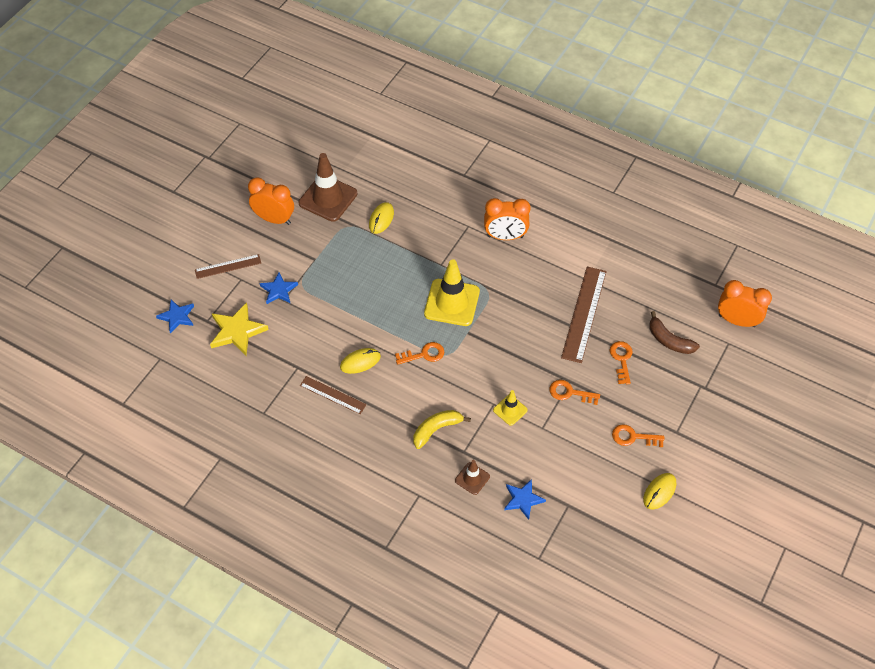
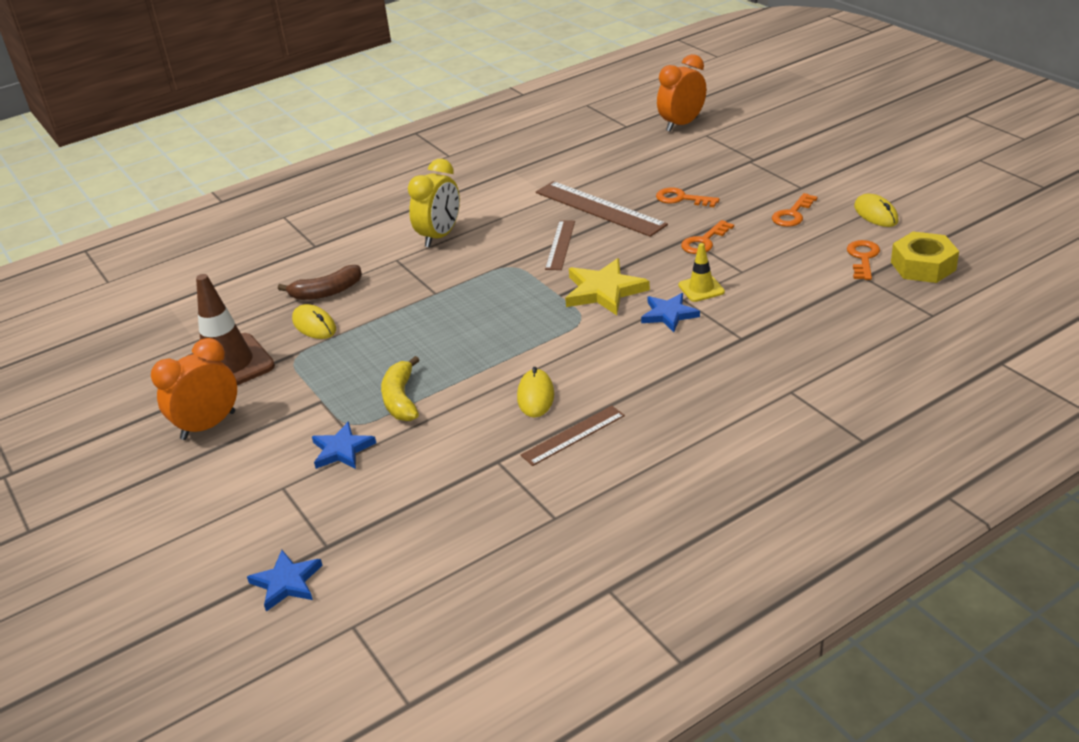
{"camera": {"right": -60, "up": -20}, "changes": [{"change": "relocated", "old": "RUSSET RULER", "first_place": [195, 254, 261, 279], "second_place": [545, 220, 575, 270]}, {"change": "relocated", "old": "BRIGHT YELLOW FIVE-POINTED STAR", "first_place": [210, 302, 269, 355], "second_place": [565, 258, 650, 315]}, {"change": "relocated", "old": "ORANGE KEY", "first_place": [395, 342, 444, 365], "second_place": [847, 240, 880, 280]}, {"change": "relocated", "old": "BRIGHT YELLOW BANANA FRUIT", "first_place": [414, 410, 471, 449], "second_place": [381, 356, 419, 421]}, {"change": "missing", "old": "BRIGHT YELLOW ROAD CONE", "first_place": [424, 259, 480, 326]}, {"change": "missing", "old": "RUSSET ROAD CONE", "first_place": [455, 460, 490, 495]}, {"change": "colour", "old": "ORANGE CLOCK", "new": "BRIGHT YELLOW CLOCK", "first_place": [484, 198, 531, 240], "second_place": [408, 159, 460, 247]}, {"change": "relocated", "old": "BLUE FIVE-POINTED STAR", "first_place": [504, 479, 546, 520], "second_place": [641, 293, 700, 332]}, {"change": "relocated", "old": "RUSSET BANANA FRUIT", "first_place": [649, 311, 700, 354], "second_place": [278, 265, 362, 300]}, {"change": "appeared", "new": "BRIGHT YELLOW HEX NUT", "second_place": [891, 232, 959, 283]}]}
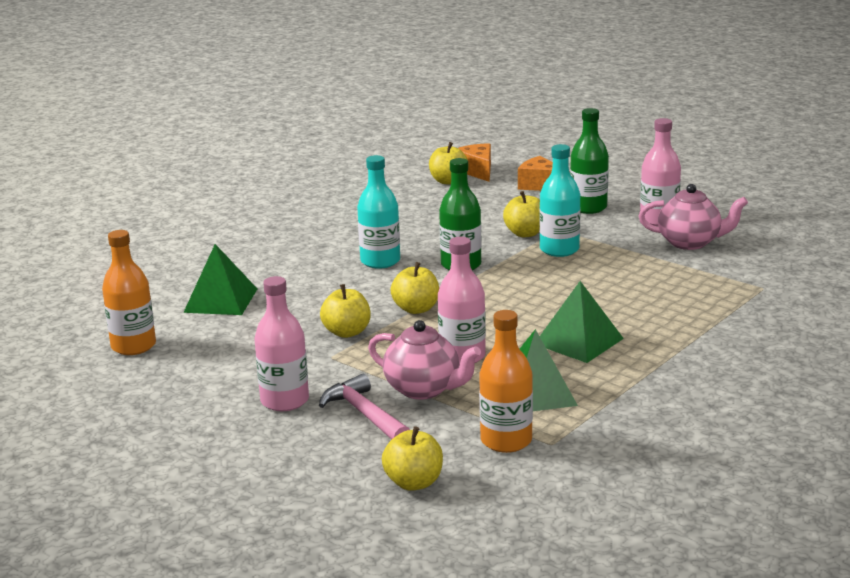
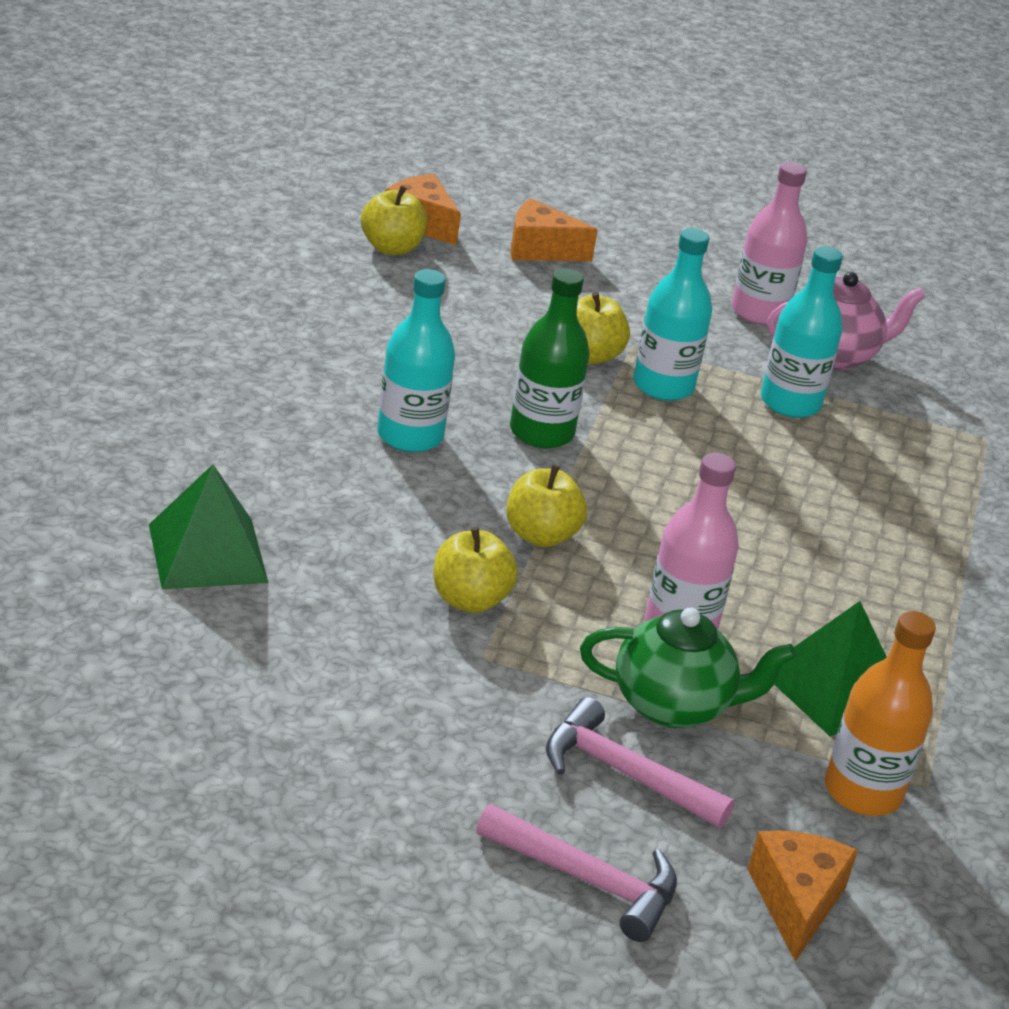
{"camera": {"right": -30, "up": 10}, "changes": [{"change": "missing", "old": "ORANGE DRINK BOTTLE", "first_place": [102, 230, 156, 355]}, {"change": "missing", "old": "ROSY DRINK BOTTLE", "first_place": [254, 276, 309, 411]}, {"change": "colour", "old": "ROSY TEA POT", "new": "LEAF-GREEN TEA POT", "first_place": [368, 320, 481, 400], "second_place": [580, 607, 796, 728]}, {"change": "exchanged", "old": "BRIGHT YELLOW APPLE FRUIT", "new": "ORANGE PIECE OF CHEESE", "first_place": [382, 426, 443, 491], "second_place": [748, 830, 858, 962]}, {"change": "missing", "old": "LEAF-GREEN SOLID PYRAMID", "first_place": [540, 281, 624, 363]}, {"change": "missing", "old": "LEAF-GREEN DRINK BOTTLE", "first_place": [570, 108, 609, 214]}, {"change": "appeared", "new": "ROSY HAMMER", "second_place": [476, 804, 677, 942]}, {"change": "appeared", "new": "TURQUOISE DRINK BOTTLE", "second_place": [761, 246, 843, 418]}]}
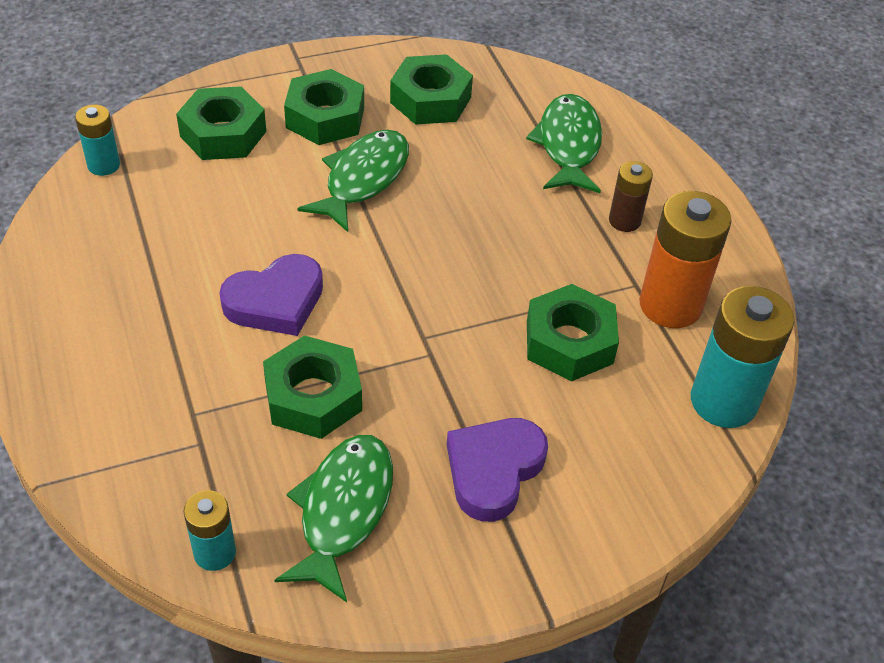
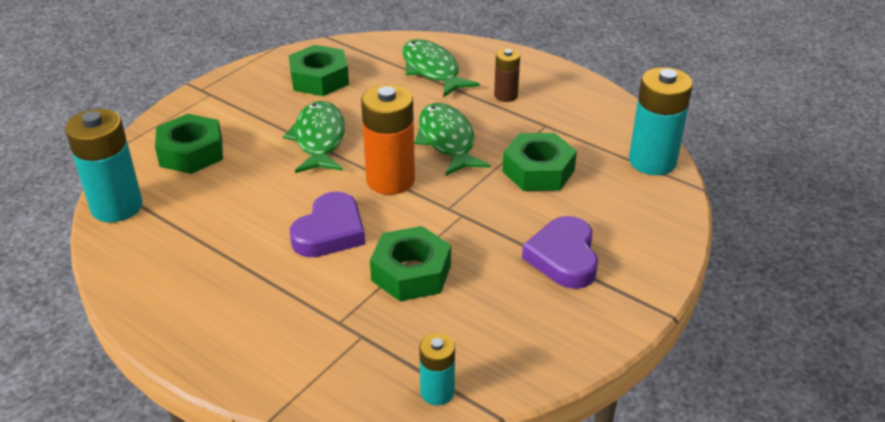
{"camera": {"right": -30, "up": -10}, "changes": [{"change": "size", "old": "TURQUOISE BATTERY", "first_place": [75, 104, 120, 176], "second_place": [65, 109, 143, 222], "factor": 1.83}, {"change": "relocated", "old": "LEAF-GREEN FISH", "first_place": [275, 435, 393, 602], "second_place": [414, 103, 490, 176]}, {"change": "missing", "old": "LEAF-GREEN HEX NUT", "first_place": [284, 69, 364, 145]}, {"change": "relocated", "old": "ORANGE BATTERY", "first_place": [639, 191, 732, 328], "second_place": [361, 84, 415, 195]}]}
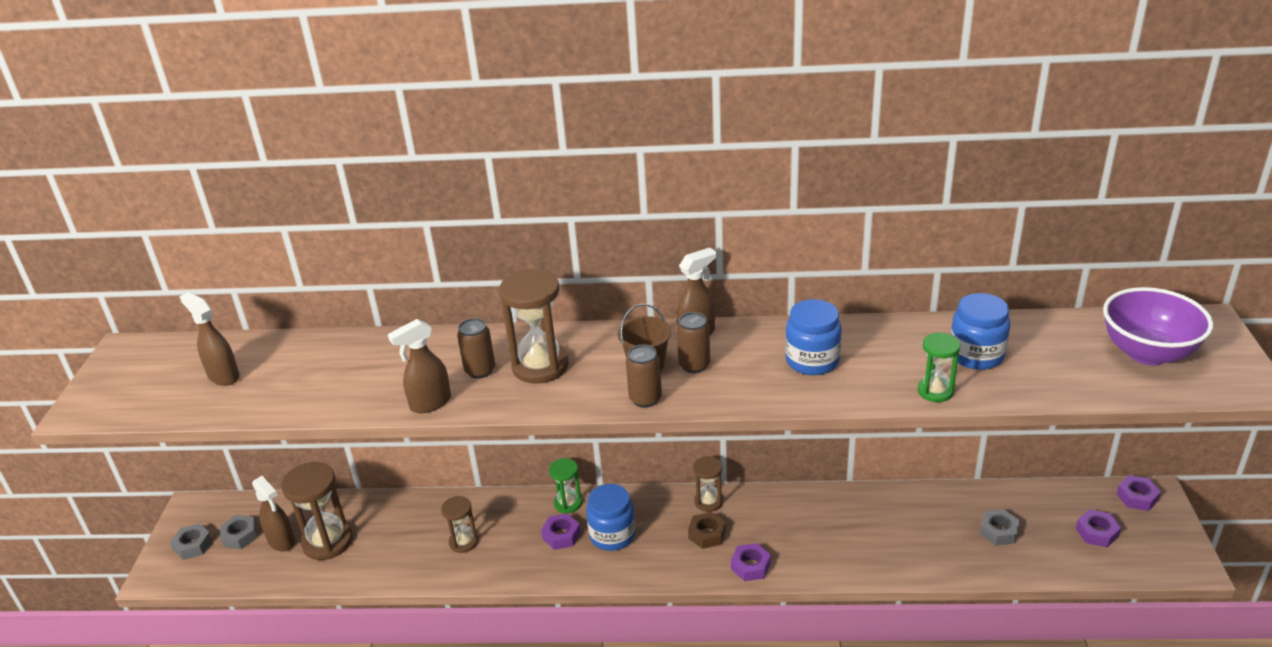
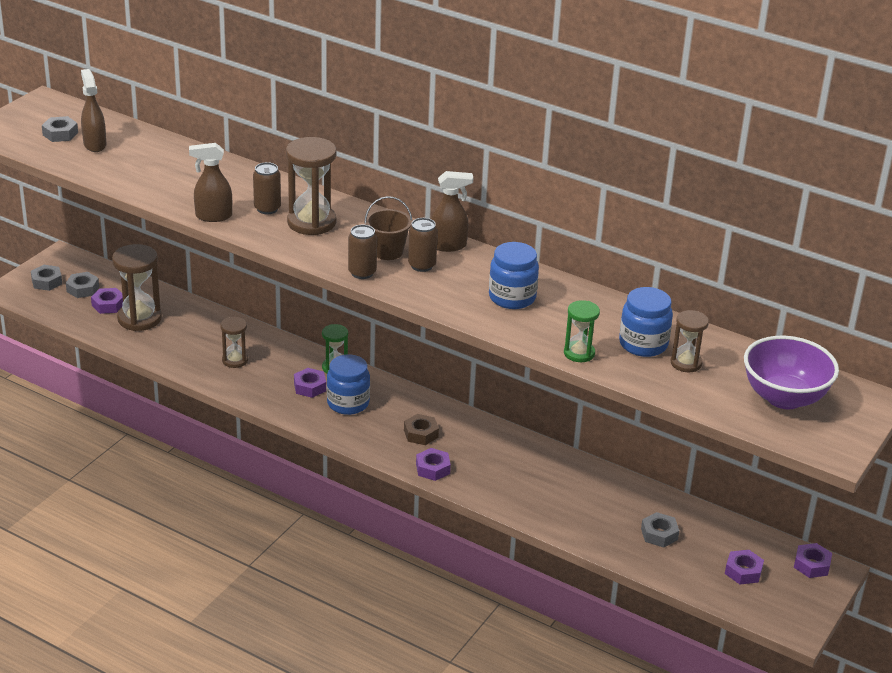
{"camera": {"right": 25, "up": 0}, "changes": [{"change": "exchanged", "old": "RUSSET SPRAY BOTTLE", "new": "VIOLET HEX NUT", "first_place": [252, 476, 295, 551], "second_place": [91, 288, 123, 314]}, {"change": "relocated", "old": "RUSSET SANDGLASS", "first_place": [693, 456, 723, 512], "second_place": [671, 310, 709, 372]}, {"change": "appeared", "new": "ASH-GREY HEX NUT", "second_place": [42, 116, 78, 142]}]}
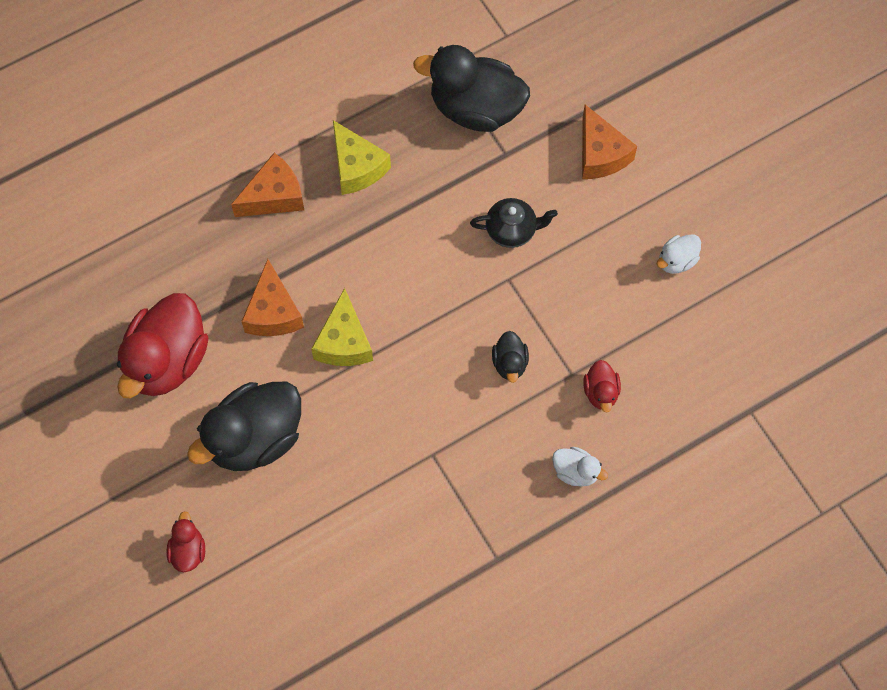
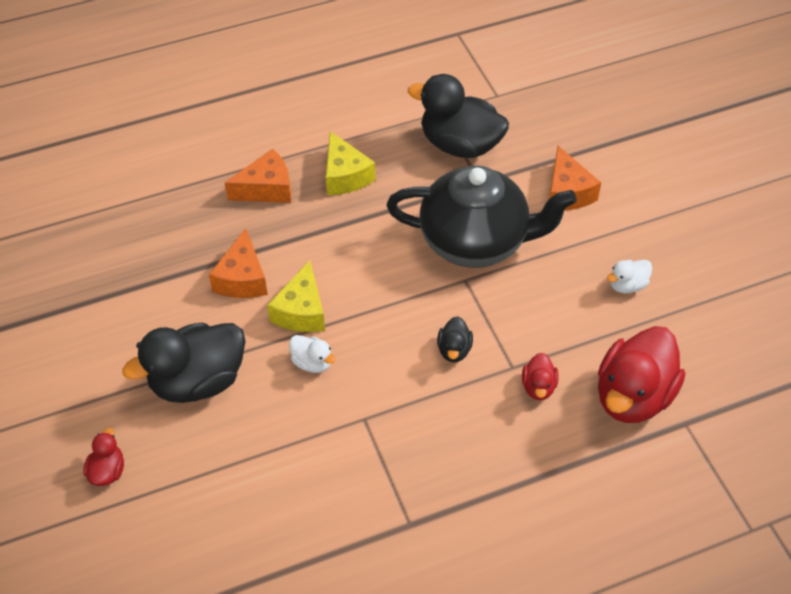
{"camera": {"right": 10, "up": -15}, "changes": [{"change": "relocated", "old": "RED DUCK", "first_place": [117, 293, 208, 398], "second_place": [598, 326, 685, 423]}, {"change": "size", "old": "BLACK TEA POT", "first_place": [470, 198, 558, 248], "second_place": [386, 165, 577, 268], "factor": 2.27}, {"change": "relocated", "old": "SNOW-WHITE DUCK", "first_place": [552, 447, 608, 487], "second_place": [289, 335, 336, 373]}]}
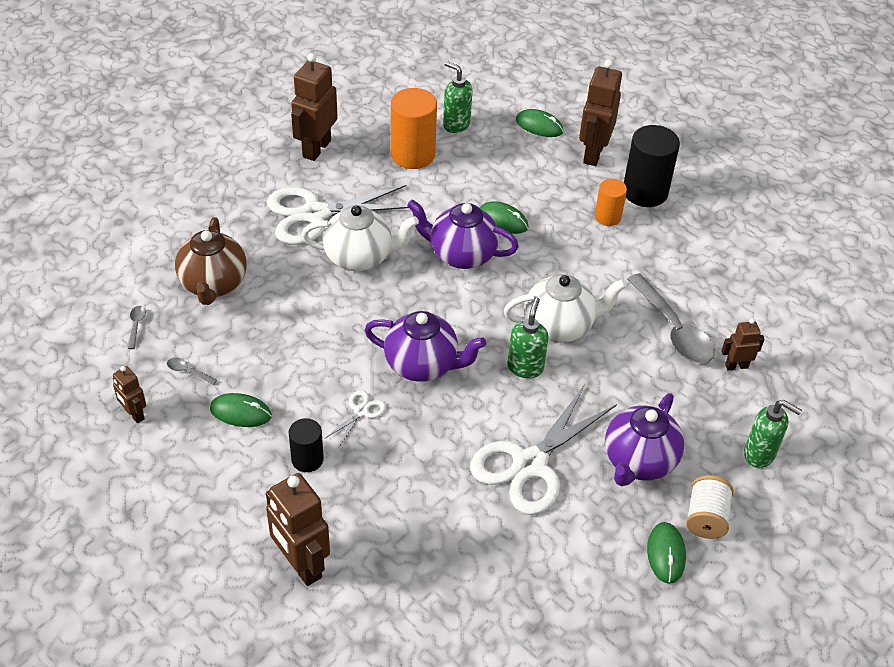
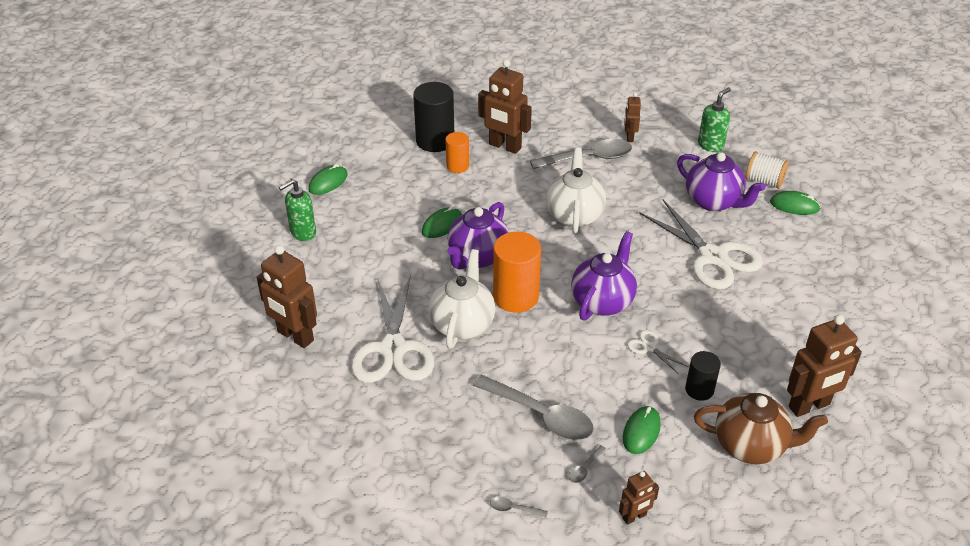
{"camera": {"right": -75, "up": -5}, "changes": [{"change": "relocated", "old": "RUSSET TEA POT", "first_place": [175, 217, 247, 305], "second_place": [694, 393, 828, 464]}, {"change": "relocated", "old": "ORANGE CYLINDER SHAPE", "first_place": [391, 88, 437, 169], "second_place": [493, 232, 541, 313]}, {"change": "missing", "old": "LEAF-GREEN PUMP BOTTLE", "first_place": [507, 298, 549, 378]}, {"change": "relocated", "old": "RUSSET ROBOT", "first_place": [579, 59, 622, 166], "second_place": [478, 59, 532, 154]}, {"change": "appeared", "new": "ASH-GREY SPOON", "second_place": [473, 375, 594, 441]}]}
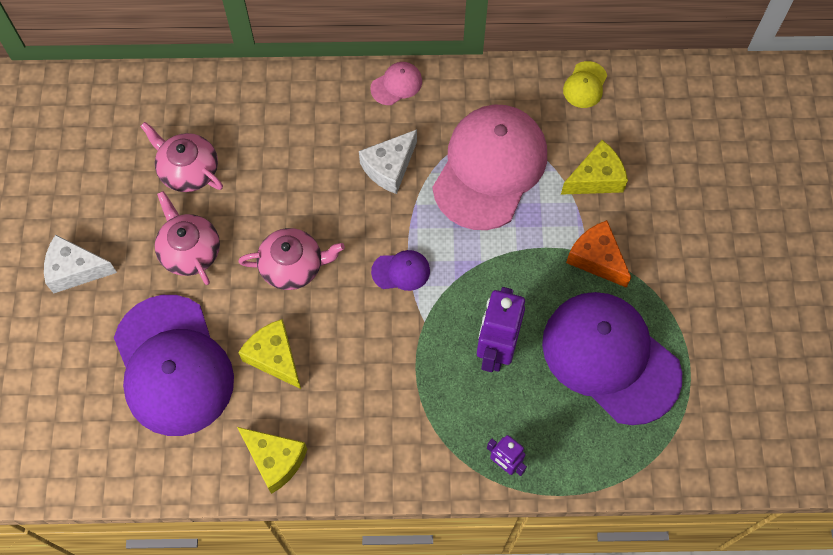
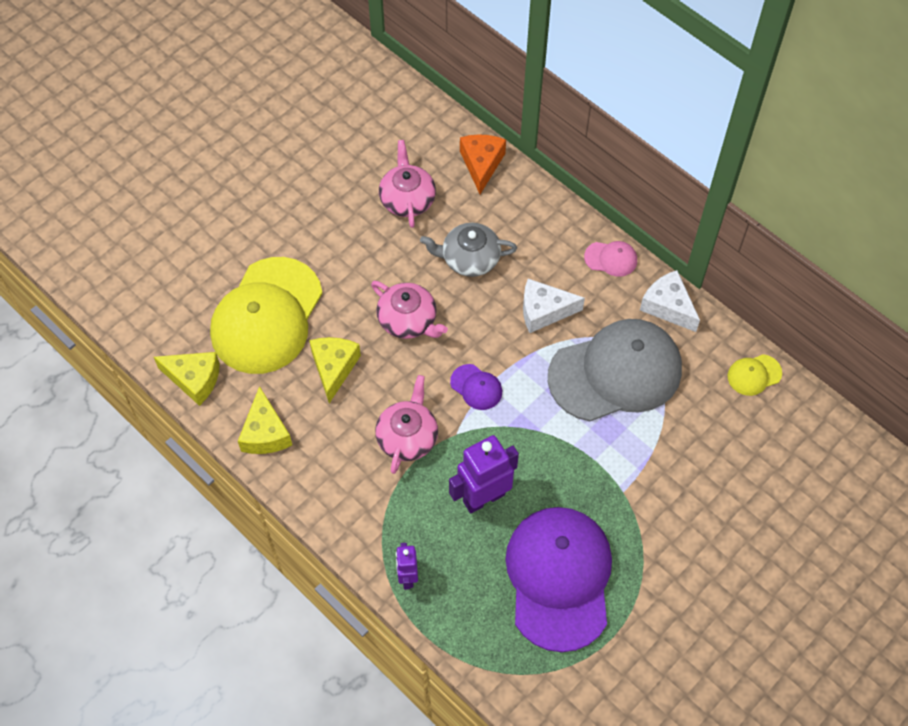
{"camera": {"right": 45, "up": -5}, "changes": [{"change": "relocated", "old": "SNOW-WHITE PIECE OF CHEESE", "first_place": [44, 234, 117, 293], "second_place": [640, 270, 700, 332]}, {"change": "colour", "old": "VIOLET BASEBALL CAP", "new": "BRIGHT YELLOW BASEBALL CAP", "first_place": [114, 295, 234, 436], "second_place": [210, 257, 323, 374]}, {"change": "relocated", "old": "ROSY TEA POT", "first_place": [155, 191, 220, 285], "second_place": [375, 375, 438, 474]}, {"change": "colour", "old": "ROSY BASEBALL CAP", "new": "ASH-GREY BASEBALL CAP", "first_place": [432, 104, 547, 230], "second_place": [548, 319, 682, 421]}, {"change": "relocated", "old": "BRIGHT YELLOW PIECE OF CHEESE", "first_place": [561, 140, 628, 195], "second_place": [154, 352, 220, 406]}, {"change": "relocated", "old": "ORANGE PIECE OF CHEESE", "first_place": [566, 220, 631, 288], "second_place": [460, 134, 506, 194]}, {"change": "appeared", "new": "ASH-GREY TEA POT", "second_place": [420, 223, 517, 277]}]}
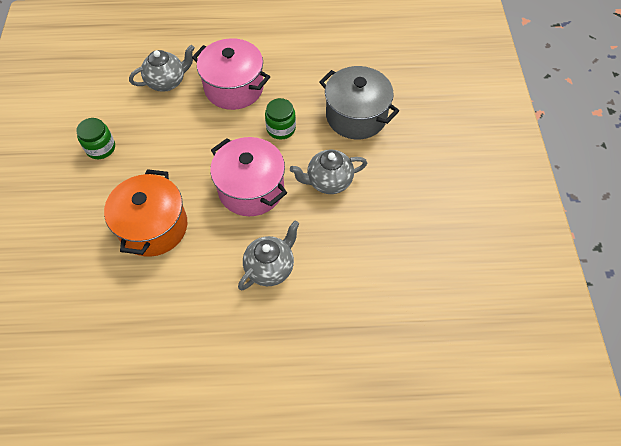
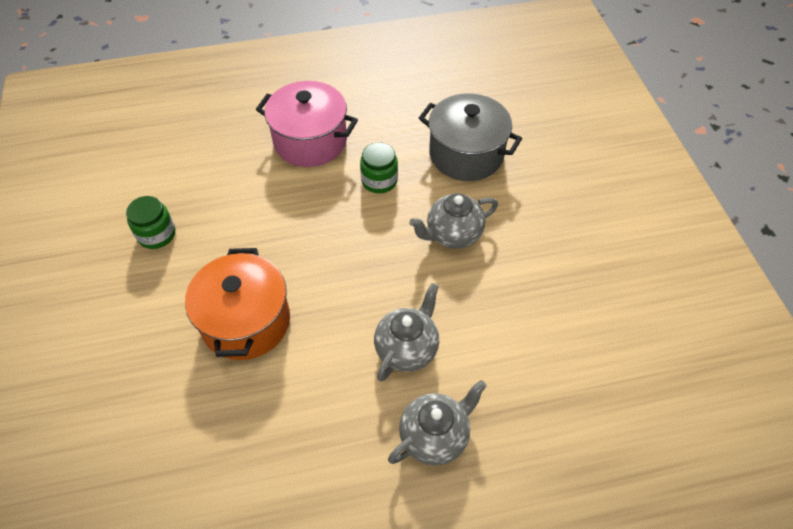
{"camera": {"right": -10, "up": -5}, "changes": [{"change": "relocated", "old": "ASH-GREY TEA POT", "first_place": [129, 45, 195, 92], "second_place": [388, 380, 487, 465]}, {"change": "missing", "old": "ROSY COOKING POT", "first_place": [210, 137, 287, 216]}]}
